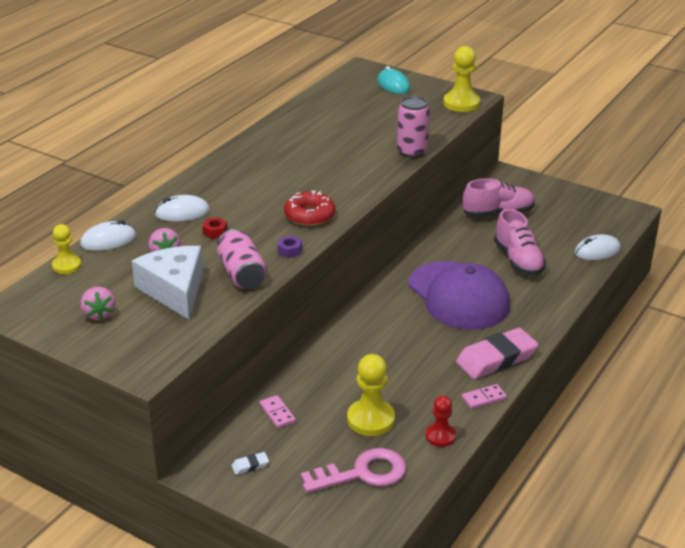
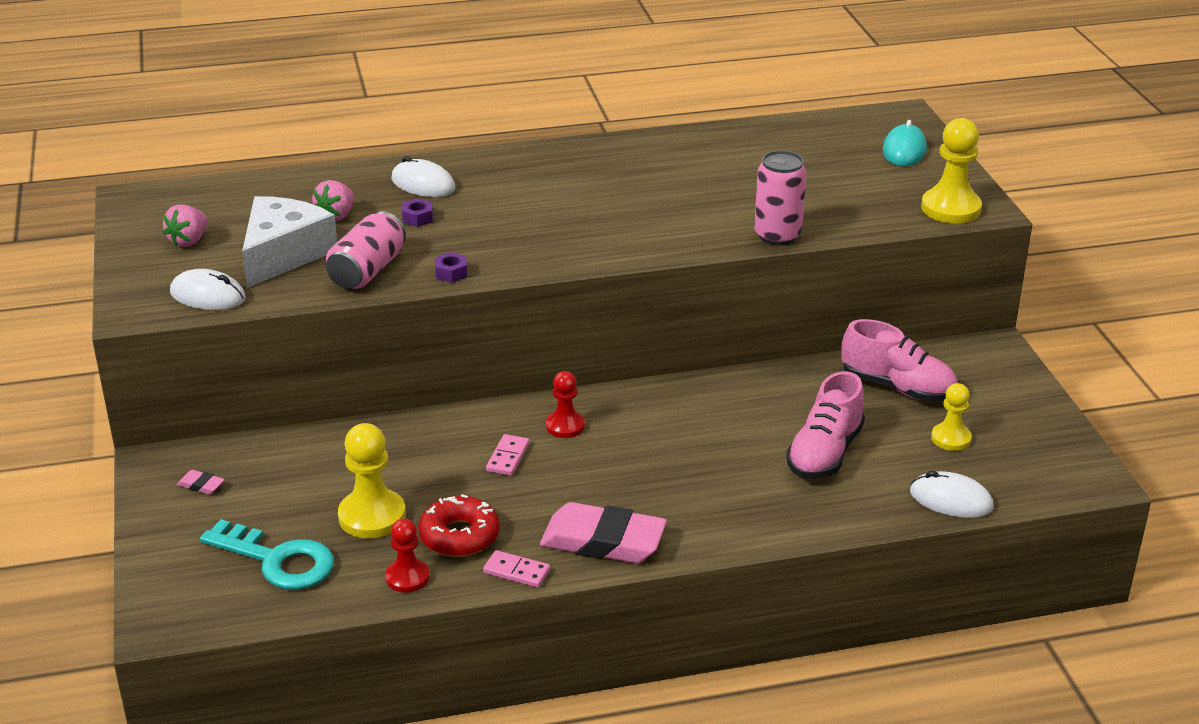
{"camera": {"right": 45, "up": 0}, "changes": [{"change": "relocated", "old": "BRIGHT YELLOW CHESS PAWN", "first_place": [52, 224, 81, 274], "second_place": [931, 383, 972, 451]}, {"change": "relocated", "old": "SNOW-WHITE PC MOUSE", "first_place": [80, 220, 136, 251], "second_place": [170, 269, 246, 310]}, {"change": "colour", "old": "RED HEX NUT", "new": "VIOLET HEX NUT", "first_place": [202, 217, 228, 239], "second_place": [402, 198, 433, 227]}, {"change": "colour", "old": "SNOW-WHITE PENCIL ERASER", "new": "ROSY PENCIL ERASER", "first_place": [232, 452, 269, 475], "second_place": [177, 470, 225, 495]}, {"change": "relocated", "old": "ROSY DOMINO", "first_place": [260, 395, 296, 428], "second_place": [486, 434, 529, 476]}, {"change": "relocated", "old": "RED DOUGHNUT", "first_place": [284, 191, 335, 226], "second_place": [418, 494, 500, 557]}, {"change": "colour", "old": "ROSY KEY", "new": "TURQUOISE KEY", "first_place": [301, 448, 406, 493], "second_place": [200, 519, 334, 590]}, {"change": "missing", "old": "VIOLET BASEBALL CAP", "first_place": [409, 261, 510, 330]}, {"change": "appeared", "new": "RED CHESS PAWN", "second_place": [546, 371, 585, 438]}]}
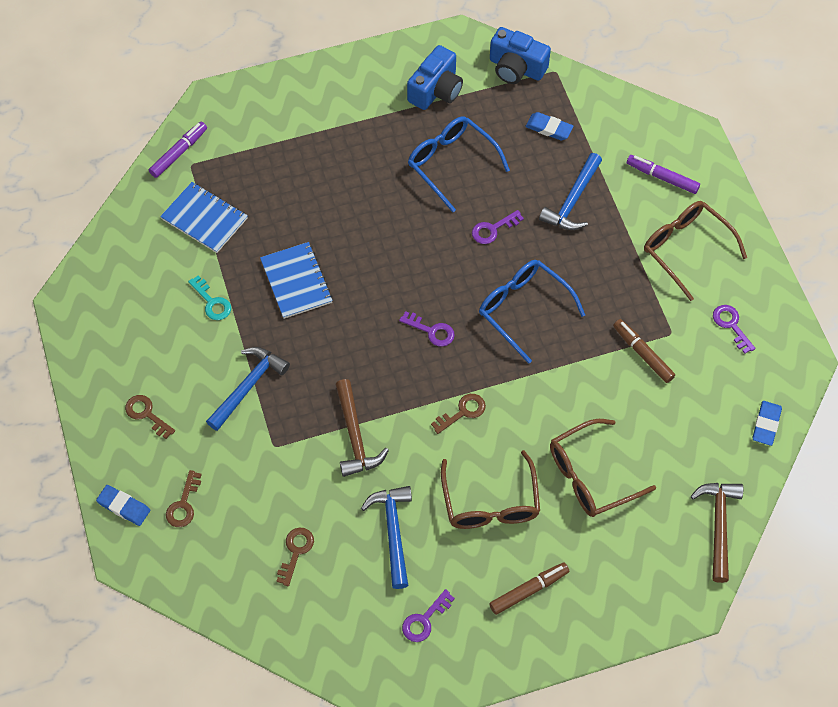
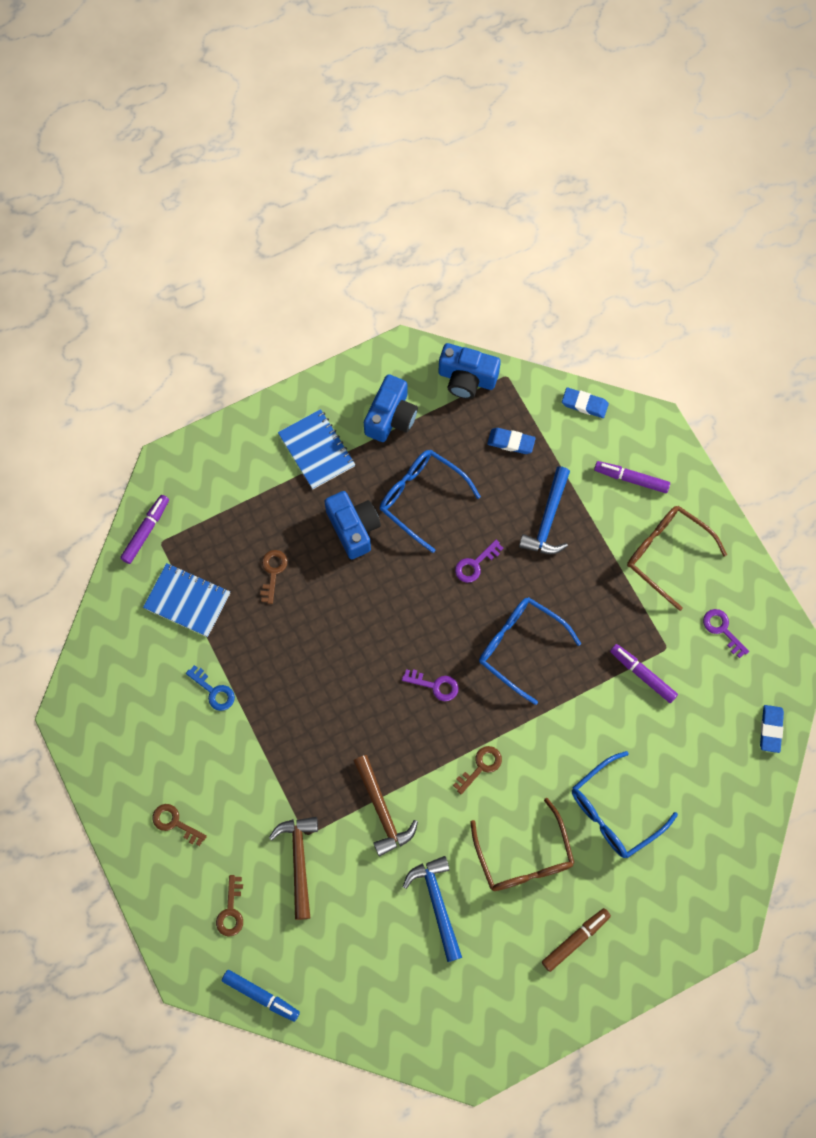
{"camera": {"right": -10, "up": 10}, "changes": [{"change": "relocated", "old": "BLUE PENCIL ERASER", "first_place": [96, 485, 150, 526], "second_place": [562, 388, 609, 418]}, {"change": "colour", "old": "TURQUOISE KEY", "new": "BLUE KEY", "first_place": [188, 275, 231, 320], "second_place": [186, 665, 235, 711]}, {"change": "missing", "old": "BLUE HAMMER", "first_place": [206, 347, 290, 431]}, {"change": "relocated", "old": "BLUE NOTEBOOK", "first_place": [260, 242, 333, 319], "second_place": [278, 409, 355, 489]}, {"change": "relocated", "old": "RUSSET KEY", "first_place": [277, 528, 314, 586], "second_place": [260, 550, 288, 604]}, {"change": "missing", "old": "VIOLET KEY", "first_place": [402, 589, 455, 642]}, {"change": "colour", "old": "RUSSET EYEGLASSES", "new": "BLUE EYEGLASSES", "first_place": [550, 419, 656, 517], "second_place": [572, 751, 678, 858]}, {"change": "colour", "old": "RUSSET MARKER PEN", "new": "VIOLET MARKER PEN", "first_place": [613, 319, 675, 383], "second_place": [610, 644, 678, 703]}, {"change": "relocated", "old": "RUSSET HAMMER", "first_place": [691, 483, 743, 583], "second_place": [269, 817, 318, 920]}, {"change": "appeared", "new": "BLUE MARKER PEN", "second_place": [222, 970, 300, 1022]}, {"change": "appeared", "new": "BLUE PHOTO CAMERA", "second_place": [324, 491, 381, 559]}]}
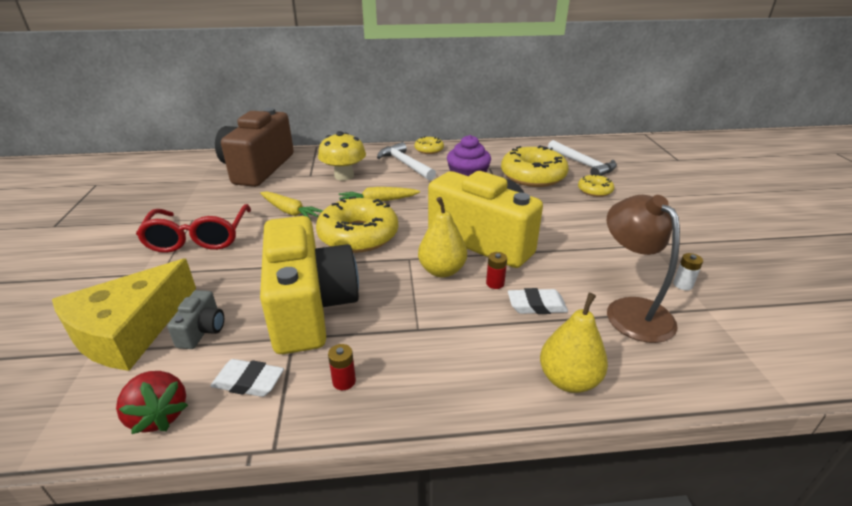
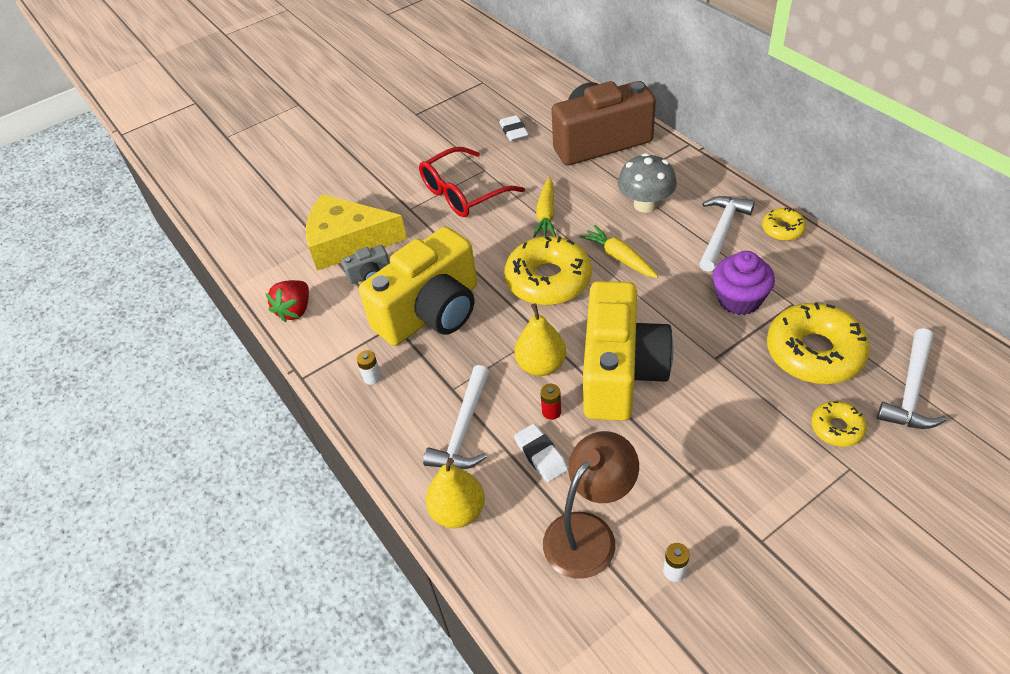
{"camera": {"right": 65, "up": 15}, "changes": [{"change": "relocated", "old": "SNOW-WHITE PENCIL ERASER", "first_place": [211, 359, 284, 397], "second_place": [499, 115, 529, 142]}, {"change": "colour", "old": "BRIGHT YELLOW TOADSTOOL", "new": "ASH-GREY TOADSTOOL", "first_place": [318, 131, 366, 181], "second_place": [618, 153, 677, 213]}, {"change": "colour", "old": "RED BATTERY", "new": "SNOW-WHITE BATTERY", "first_place": [328, 344, 356, 390], "second_place": [356, 350, 381, 385]}, {"change": "appeared", "new": "SNOW-WHITE HAMMER", "second_place": [423, 365, 489, 469]}]}
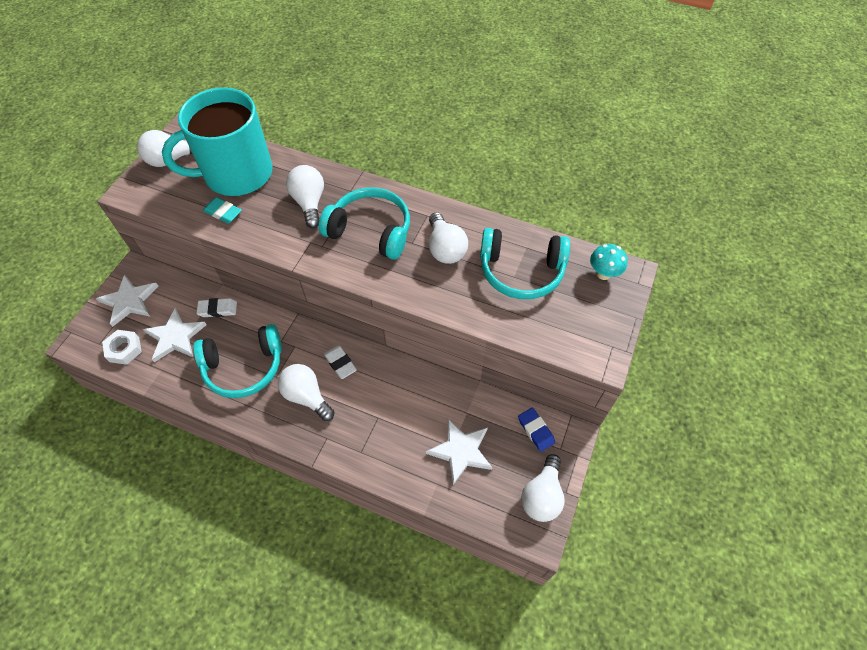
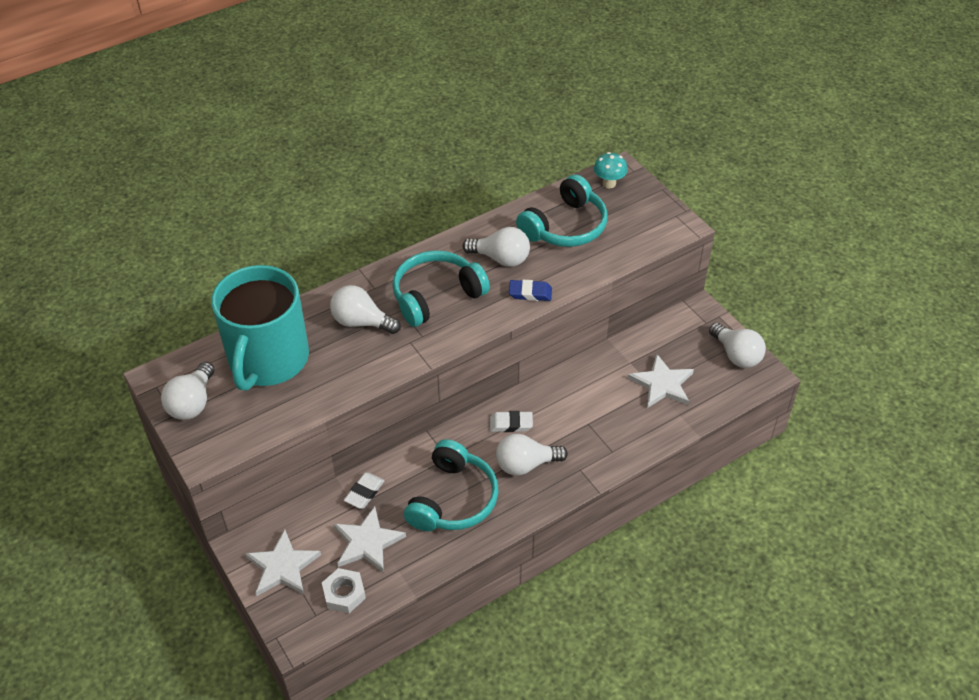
{"camera": {"right": -55, "up": -10}, "changes": [{"change": "missing", "old": "TURQUOISE PENCIL ERASER", "first_place": [203, 197, 242, 224]}, {"change": "relocated", "old": "BLUE PENCIL ERASER", "first_place": [518, 408, 555, 452], "second_place": [509, 280, 552, 301]}]}
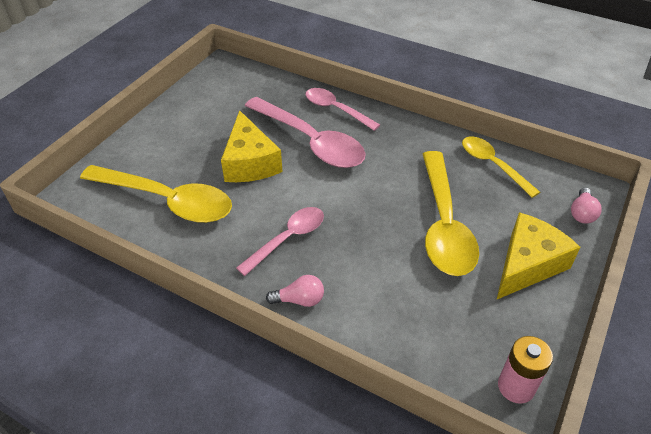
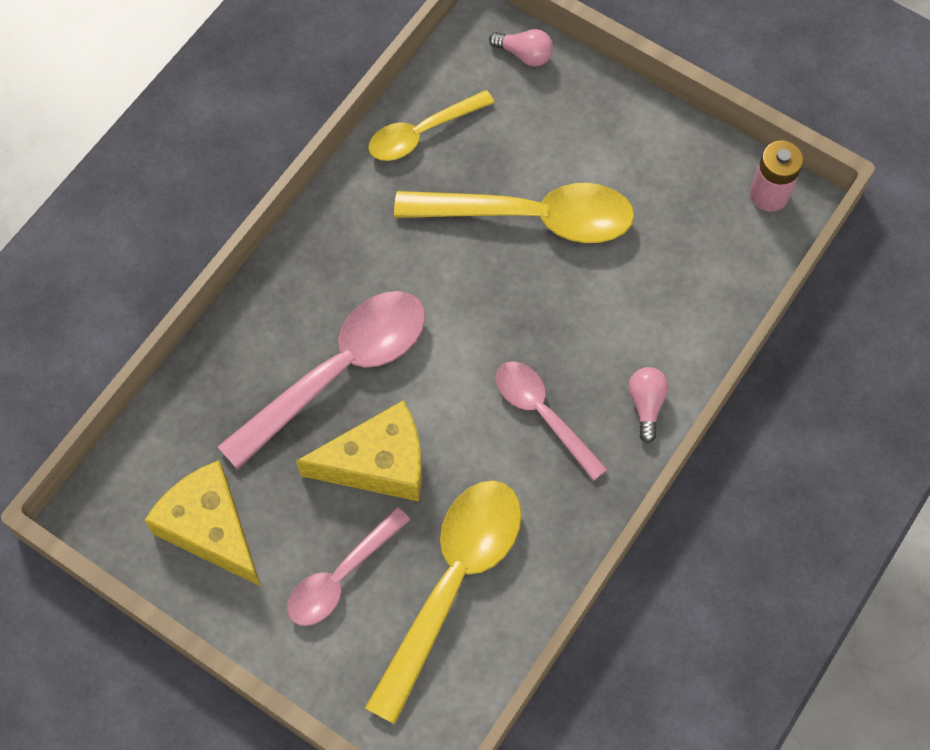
{"camera": {"right": -85, "up": 20}, "changes": [{"change": "relocated", "old": "ROSY SPOON", "first_place": [305, 88, 380, 131], "second_place": [287, 507, 410, 626]}, {"change": "relocated", "old": "BRIGHT YELLOW PIECE OF CHEESE", "first_place": [496, 212, 581, 300], "second_place": [144, 460, 261, 586]}]}
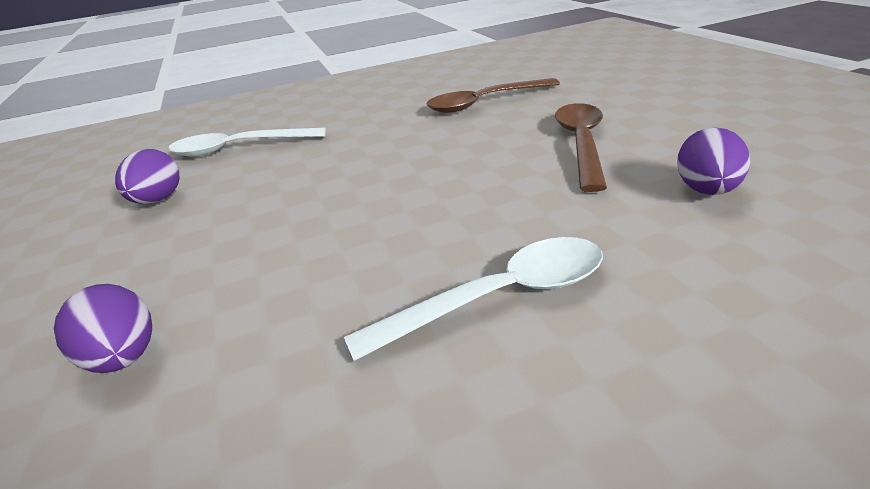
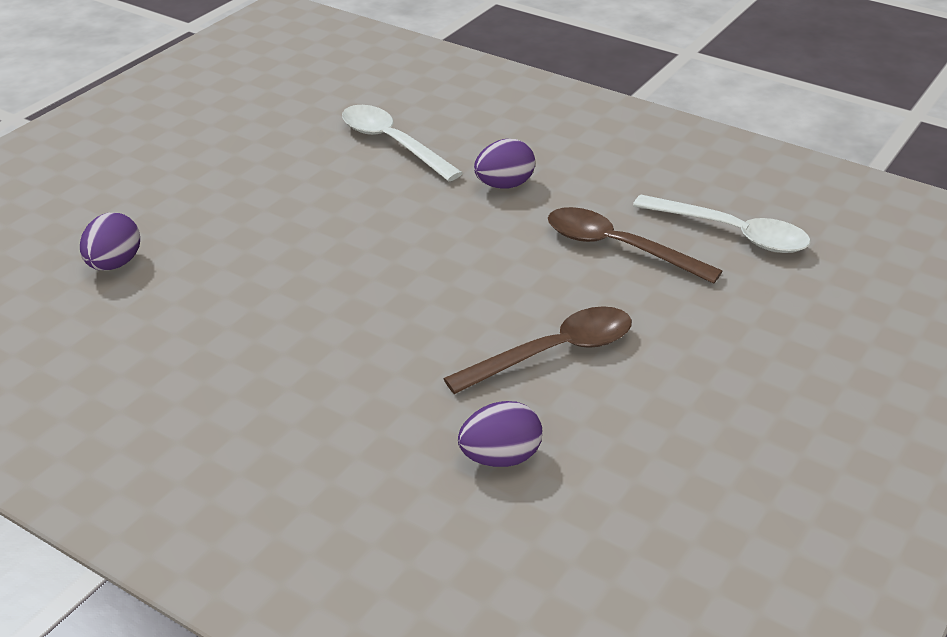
{"camera": {"right": 50, "up": 5}, "changes": [{"change": "relocated", "old": "VIOLET EGG", "first_place": [115, 149, 180, 204], "second_place": [474, 139, 535, 189]}, {"change": "relocated", "old": "SNOW-WHITE SPOON", "first_place": [344, 237, 603, 361], "second_place": [633, 195, 811, 253]}]}
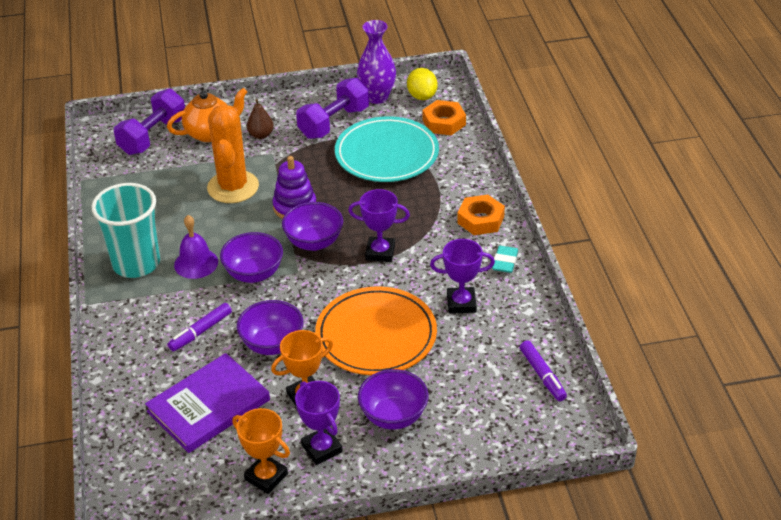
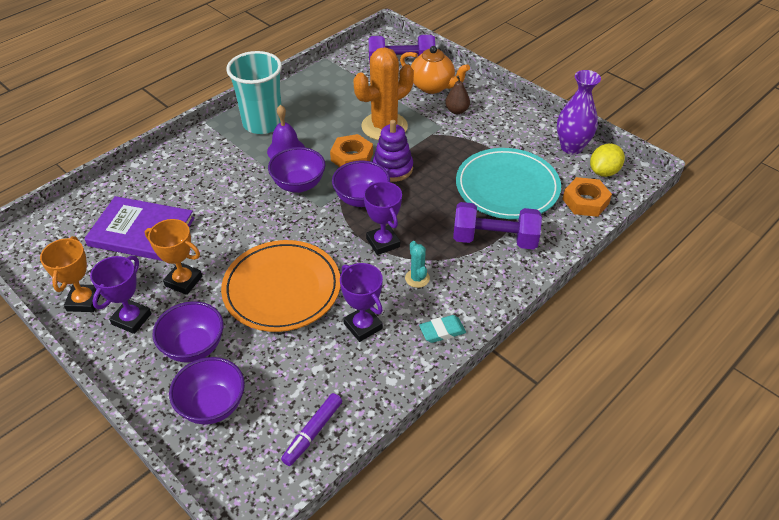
{"camera": {"right": 55, "up": 5}, "changes": [{"change": "missing", "old": "VIOLET MARKER PEN", "first_place": [168, 303, 232, 352]}, {"change": "relocated", "old": "VIOLET DEEP DISH", "first_place": [237, 300, 303, 355], "second_place": [169, 357, 245, 425]}, {"change": "relocated", "old": "VIOLET HAND WEIGHT", "first_place": [296, 78, 369, 139], "second_place": [453, 202, 542, 250]}, {"change": "relocated", "old": "ORANGE HEX NUT", "first_place": [457, 195, 505, 235], "second_place": [330, 134, 373, 167]}, {"change": "appeared", "new": "TURQUOISE PRICKLY PLANT", "second_place": [405, 241, 430, 288]}]}
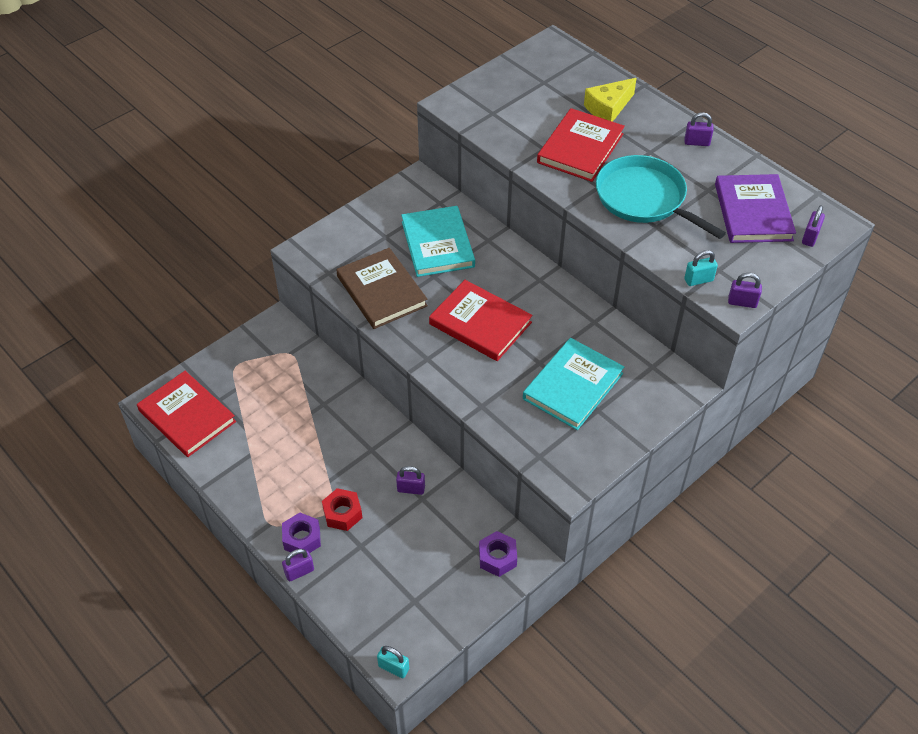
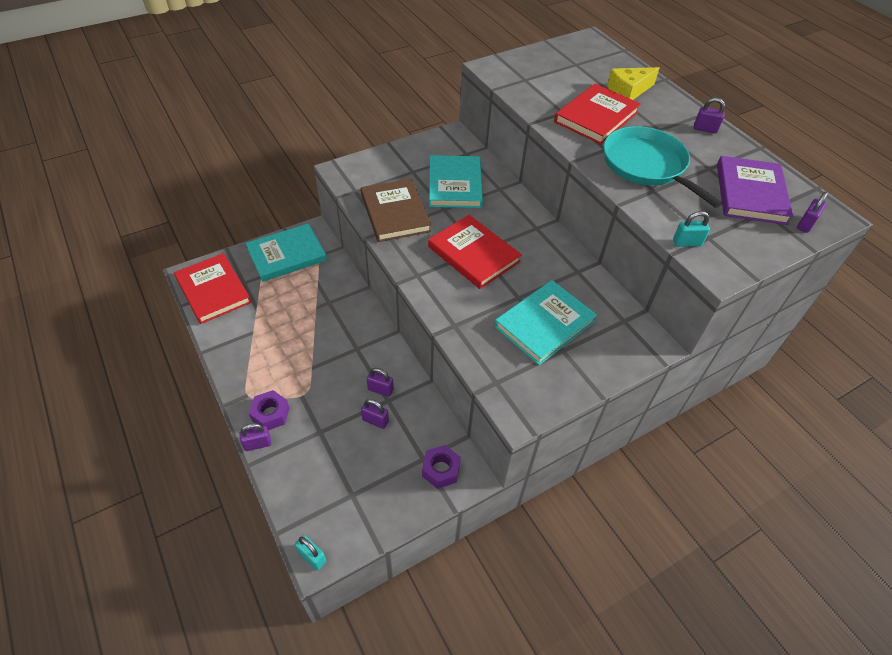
{"camera": {"right": 10, "up": 0}, "changes": [{"change": "missing", "old": "RED HEX NUT", "first_place": [322, 488, 362, 531]}, {"change": "relocated", "old": "VIOLET LOCK", "first_place": [728, 273, 762, 308], "second_place": [361, 399, 389, 429]}, {"change": "appeared", "new": "TURQUOISE BOOK", "second_place": [246, 223, 327, 282]}]}
